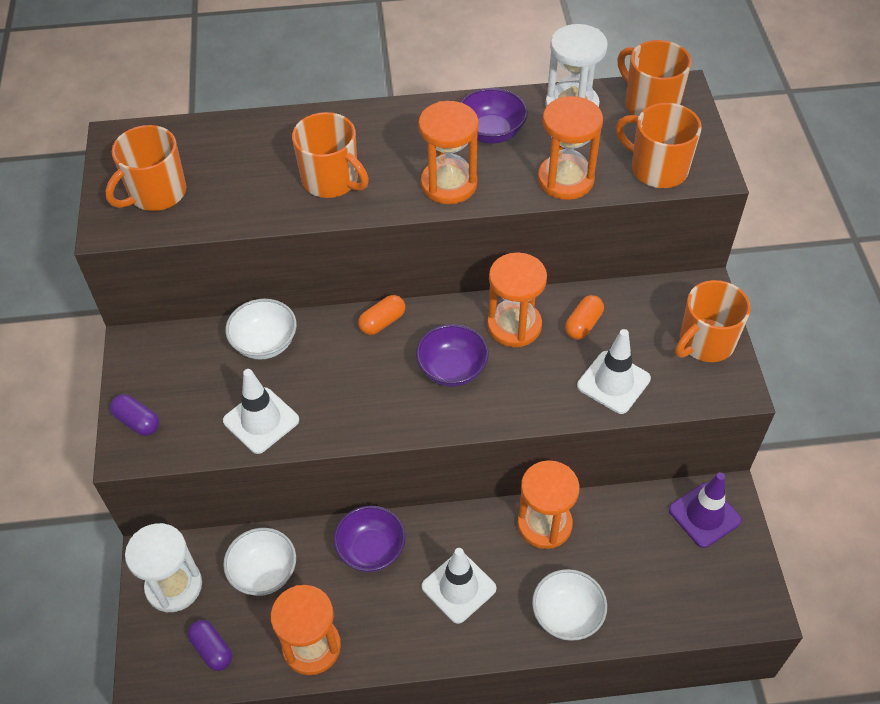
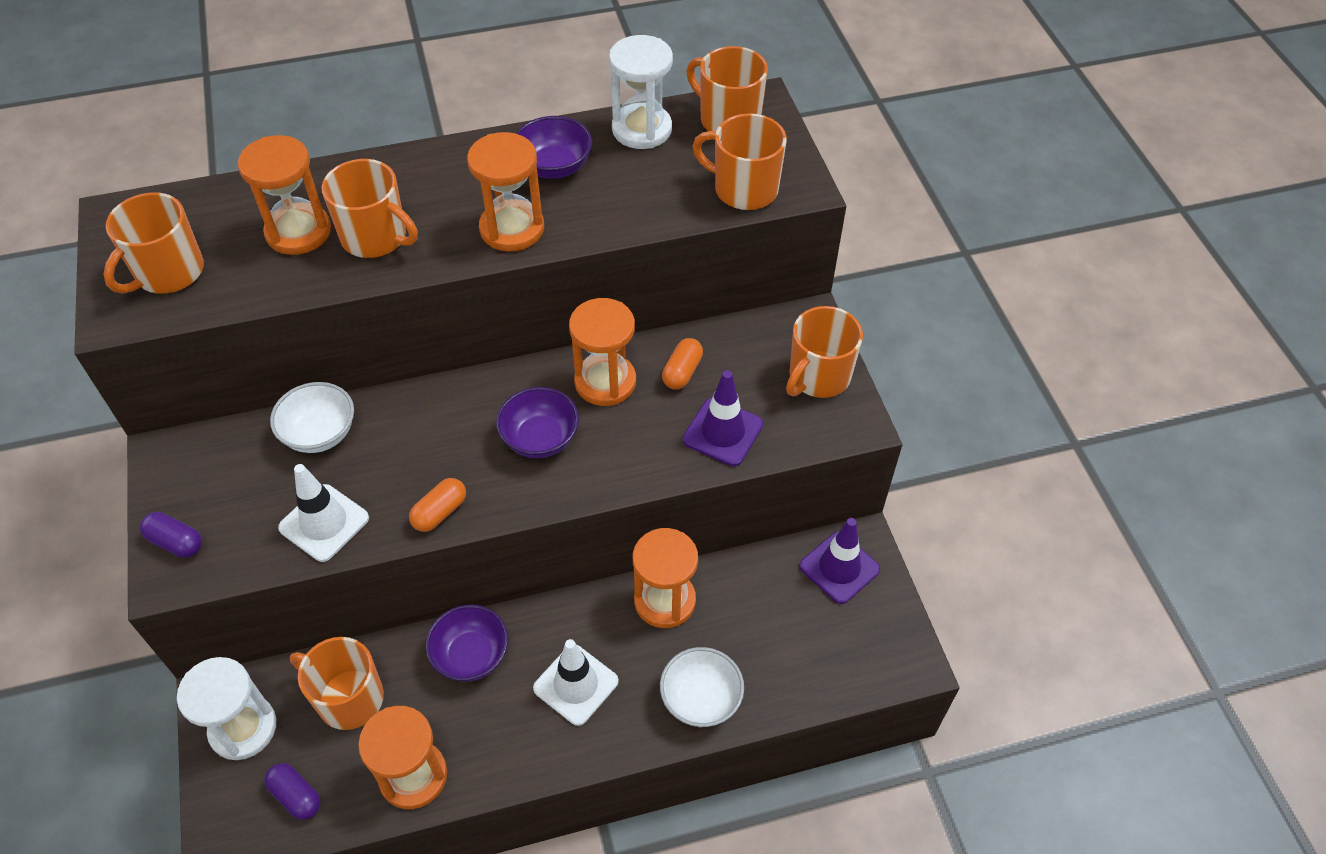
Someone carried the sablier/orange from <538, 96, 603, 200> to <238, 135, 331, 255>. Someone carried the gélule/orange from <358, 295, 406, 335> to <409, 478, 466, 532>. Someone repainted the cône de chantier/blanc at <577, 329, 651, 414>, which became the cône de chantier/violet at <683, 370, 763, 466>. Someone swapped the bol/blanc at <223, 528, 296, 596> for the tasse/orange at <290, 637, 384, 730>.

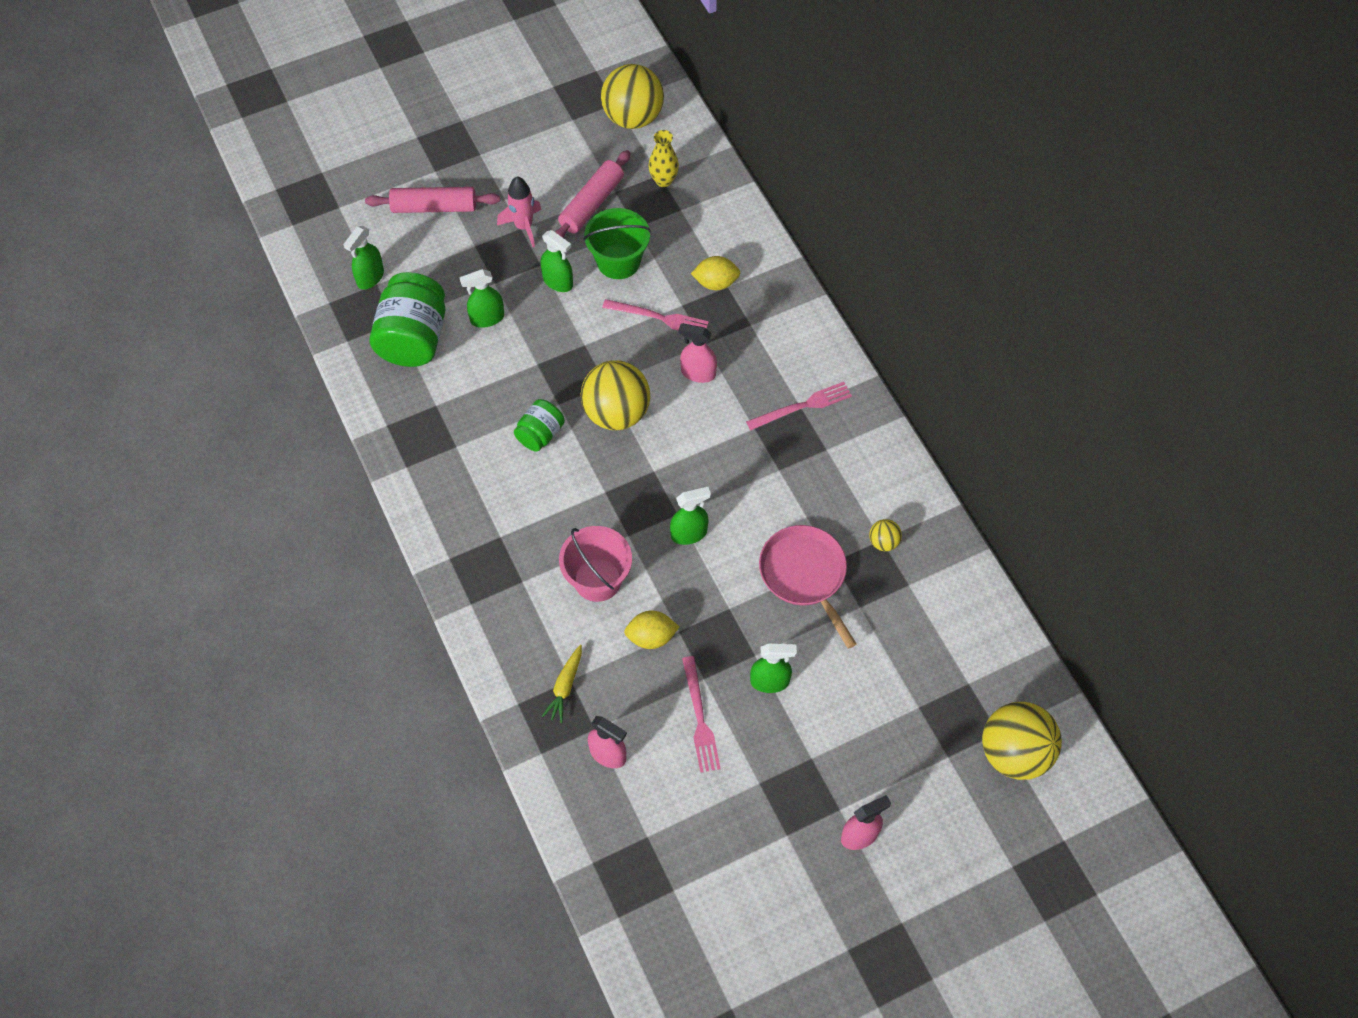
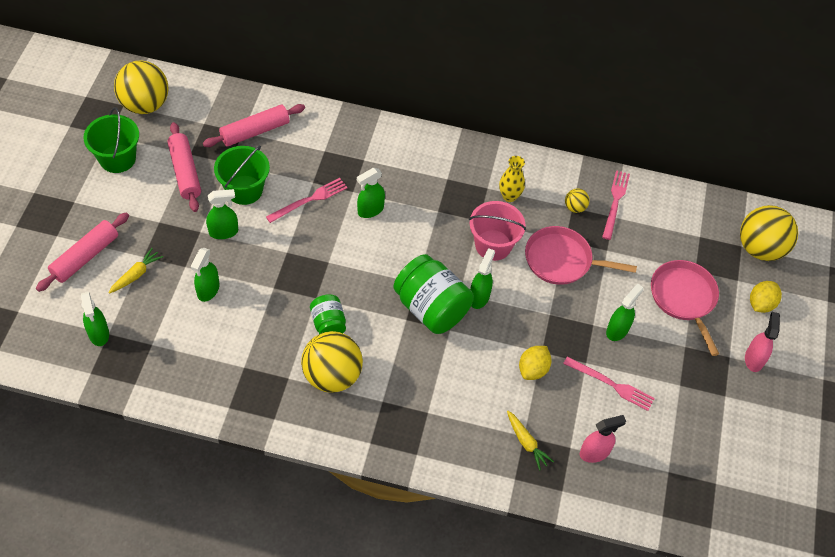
Someone carried the vase/jaune from <648, 130, 679, 187> to <499, 156, 525, 202>. Someone took away the fusée/rose at <497, 177, 542, 247>. Someone carried the citron/jaune from <691, 256, 740, 290> to <750, 281, 782, 313>. Someone carried the bocal/vert from <370, 272, 445, 367> to <394, 254, 474, 334>. Someone repainted the vaporisateur/rose at <679, 323, 717, 383>, which became the vaporisateur/vert at <357, 168, 385, 218>. Someone carried the balle/jaune from <581, 360, 650, 430> to <301, 331, 363, 393>. Someone carried the fourchette/rose from <746, 382, 852, 430> to <602, 170, 630, 240>. Someone carried the seau/rose from <559, 526, 632, 602> to <469, 201, 526, 261>. Someone put down the rouleau à pâtisserie/rose at <203, 104, 305, 147>. Someone put down the seau/vert at <84, 107, 139, 173>. Someone put down the carotte/jaune at <108, 248, 163, 294>. Someone put down the poêle/rose at <651, 260, 719, 356>.

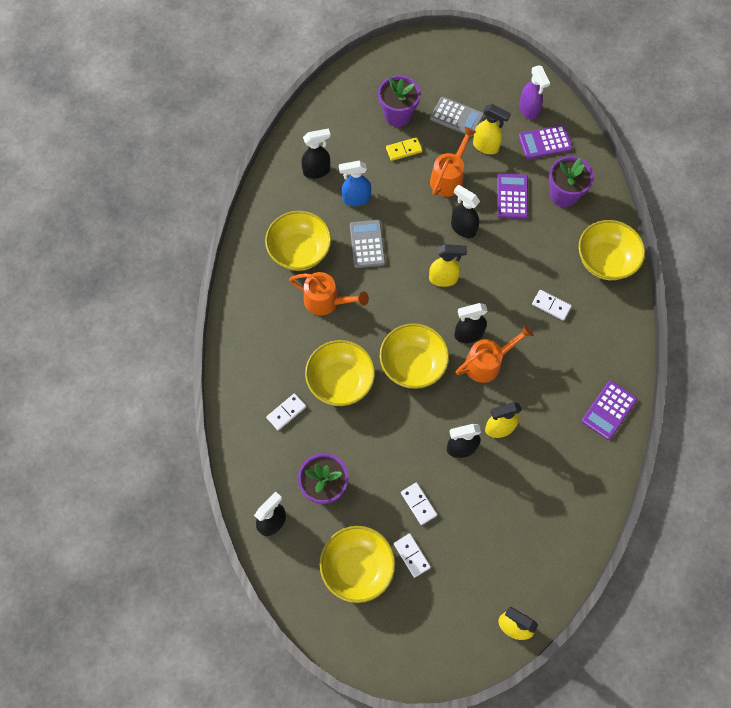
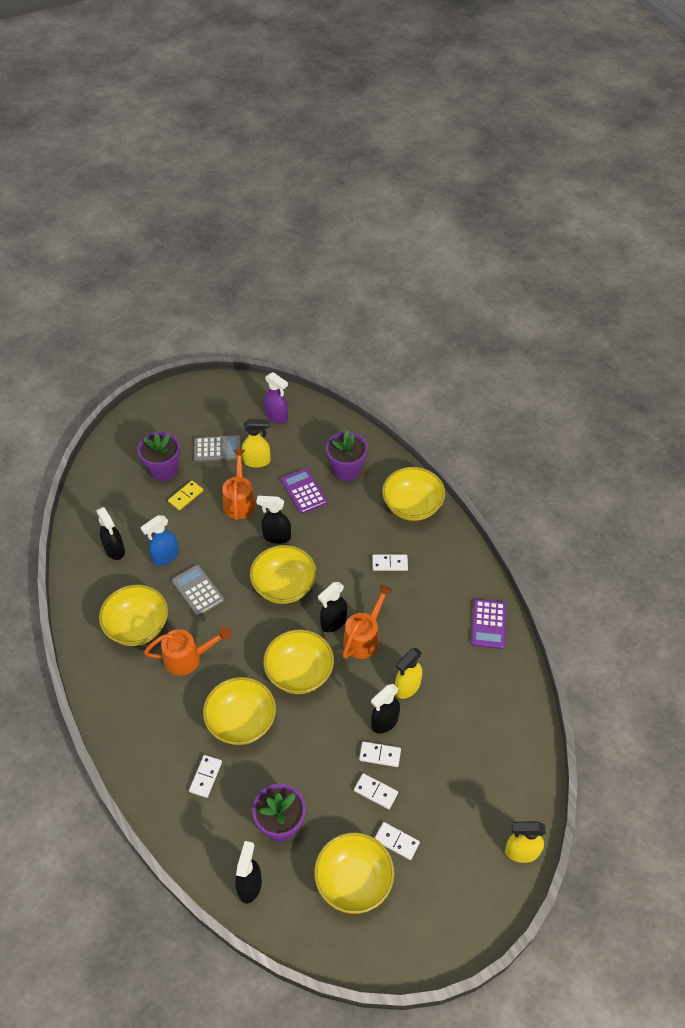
Someone took away the calculatrice/violet at <519, 125, 572, 159>. Someone rotated the vaporisateur/noir at <301, 128, 331, 179> by 105 degrees clockwise. Someone swapped the vaporisateur/jaune at <429, 244, 467, 287> for the bol/jaune at <250, 545, 317, 604>. Someone put down the domino/blanc at <359, 741, 401, 767>.

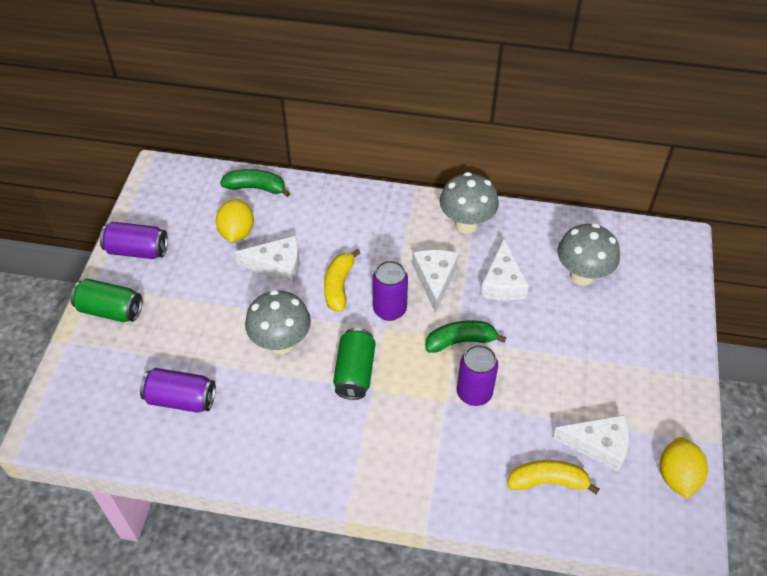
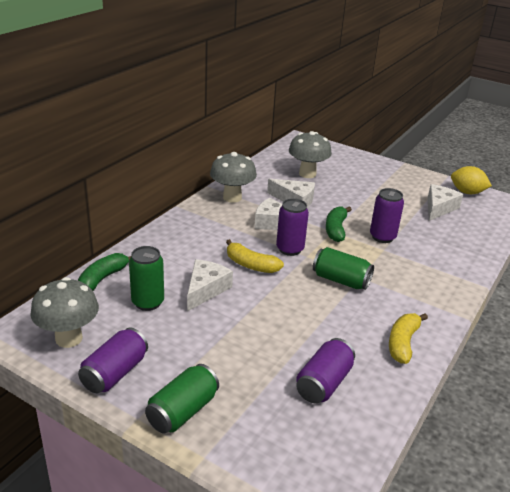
Someone swapped the citron/jaune at <216, 199, 254, 242> for the canette/vert at <129, 246, 164, 311>. Someone carried the champignon/gris from <245, 290, 311, 354> to <30, 277, 99, 348>. Someone carried the banane/jaune from <507, 460, 600, 494> to <389, 313, 428, 364>.

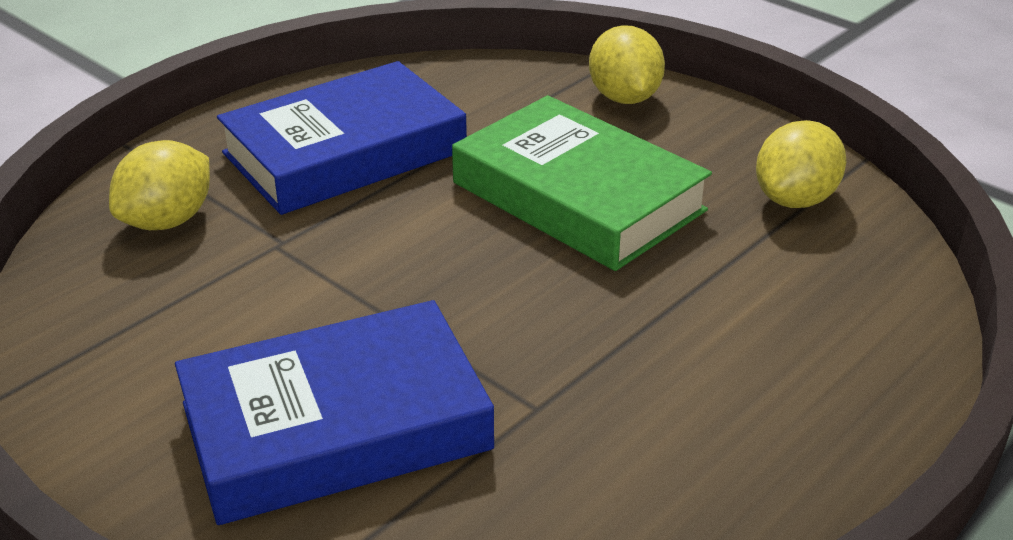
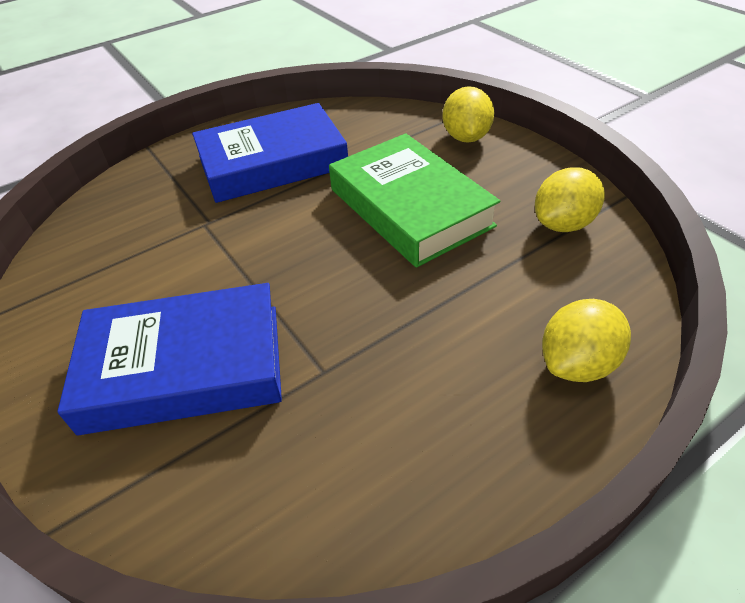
Someone carried the citron/jaune from <109, 140, 210, 230> to <542, 299, 631, 382>.

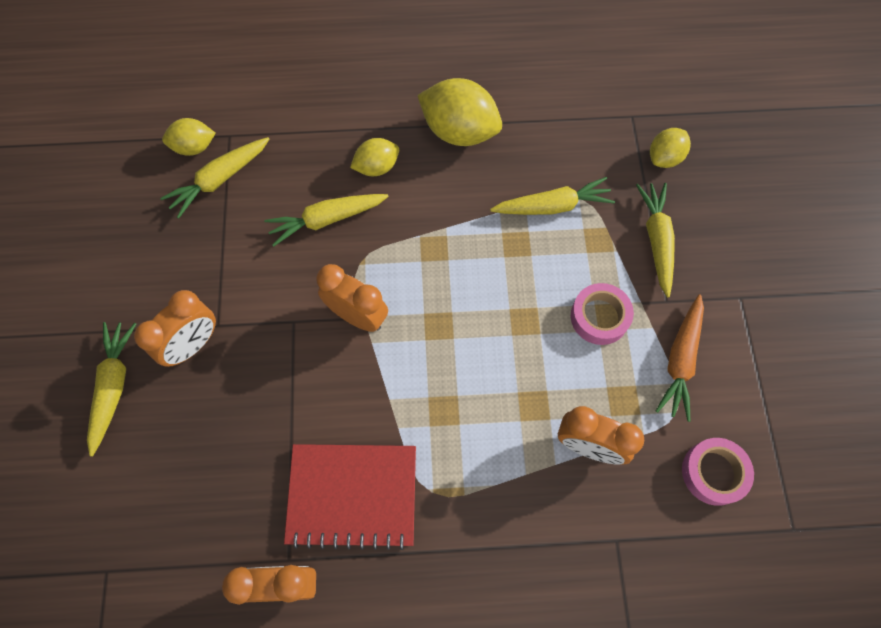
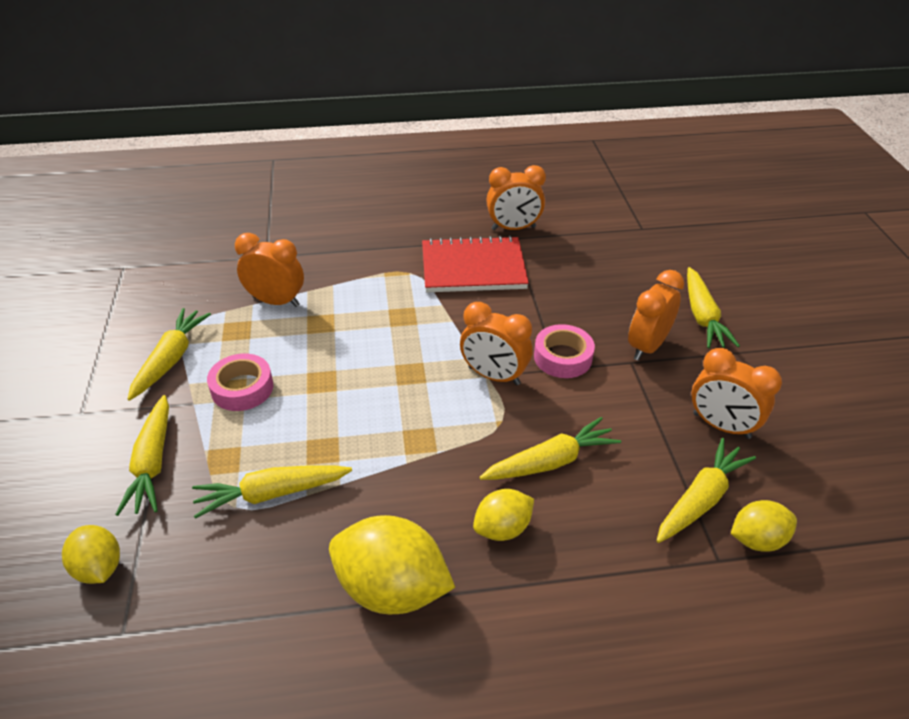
Someone rotated the citron/jaune at <650, 128, 691, 168> by 75 degrees counterclockwise. Someone repainted the carotte/orange at <656, 294, 704, 422>, which became the carotte/jaune at <128, 308, 211, 401>. Someone carried the ruban adhésif/rose from <682, 438, 754, 506> to <534, 324, 595, 378>. Someone put down the réveil/orange at <691, 348, 782, 439>.

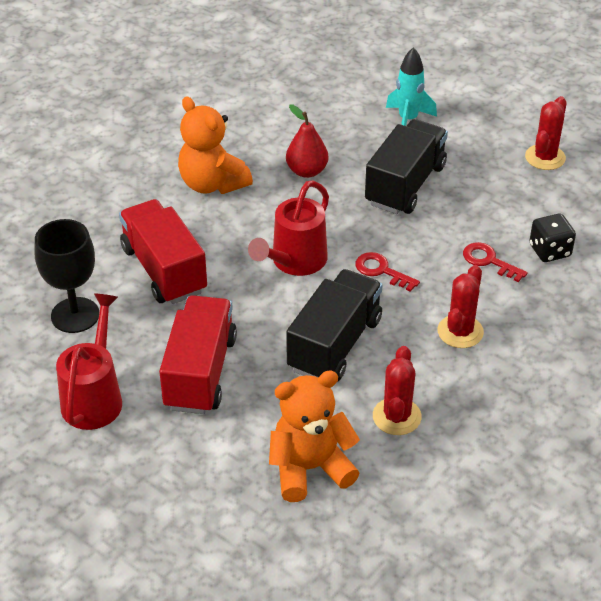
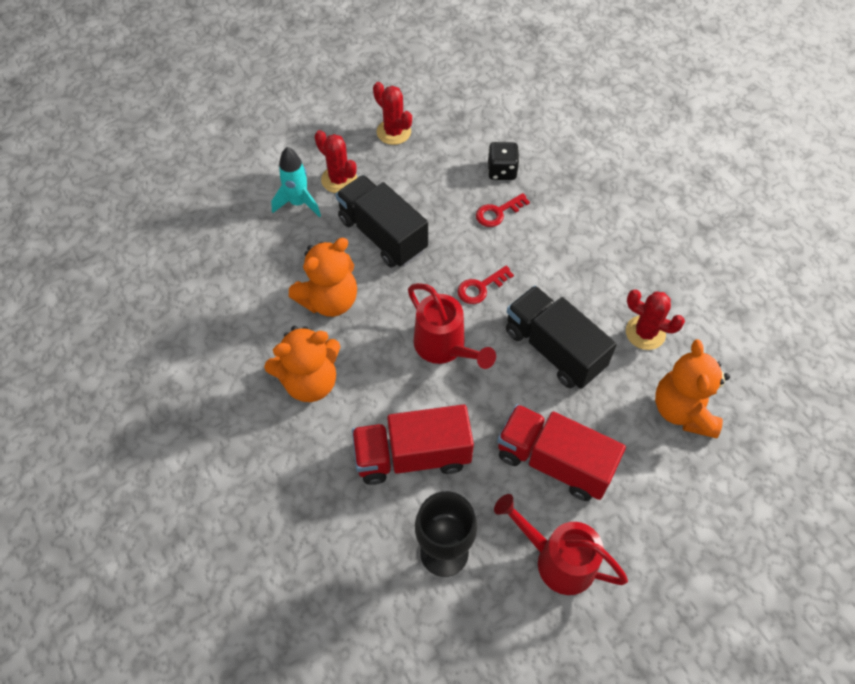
Someone swapped the poire/rouge at <286, 104, 328, 178> for the ours en peluche/orange at <289, 238, 357, 317>. Someone carried the cactus/rouge from <437, 265, 484, 348> to <315, 130, 357, 193>.

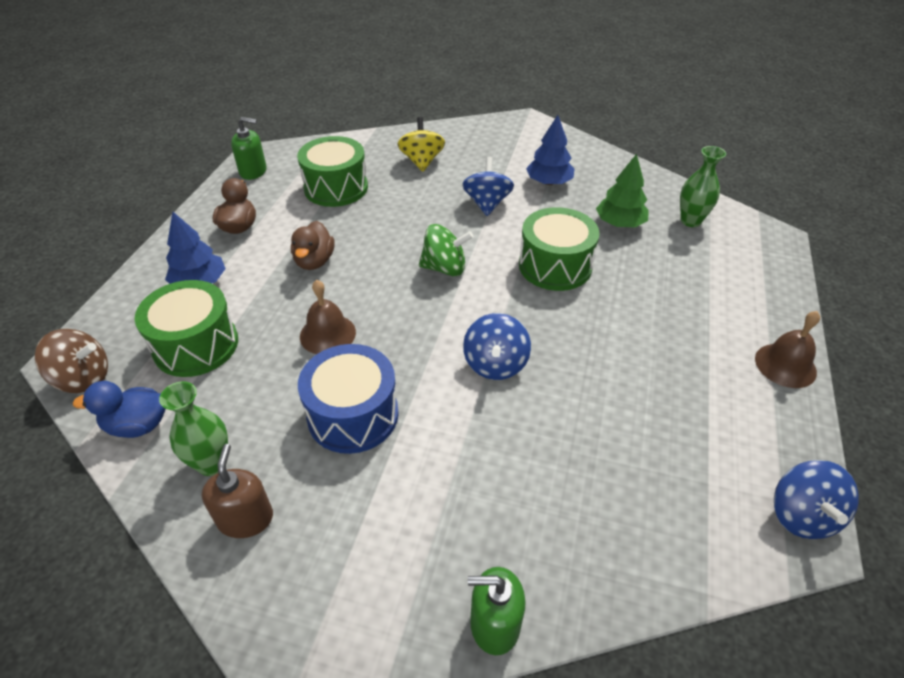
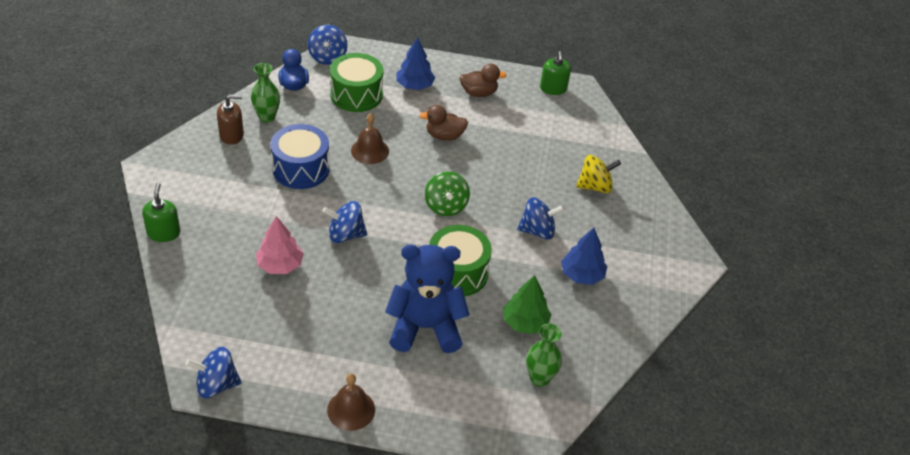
Someone took away the tambour/vert at <297, 136, 368, 207>. Someone repainted the toupie/marron at <35, 329, 108, 393>, which became the toupie/bleu at <308, 25, 348, 65>. Someone put down the arbre/rose at <256, 216, 304, 274>. Someone put down the ours en peluche/bleu at <385, 245, 470, 353>.

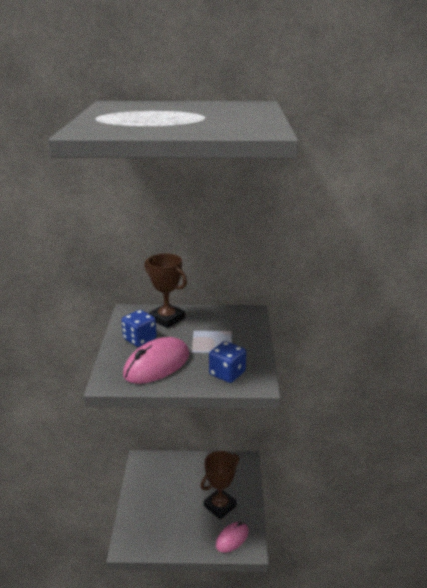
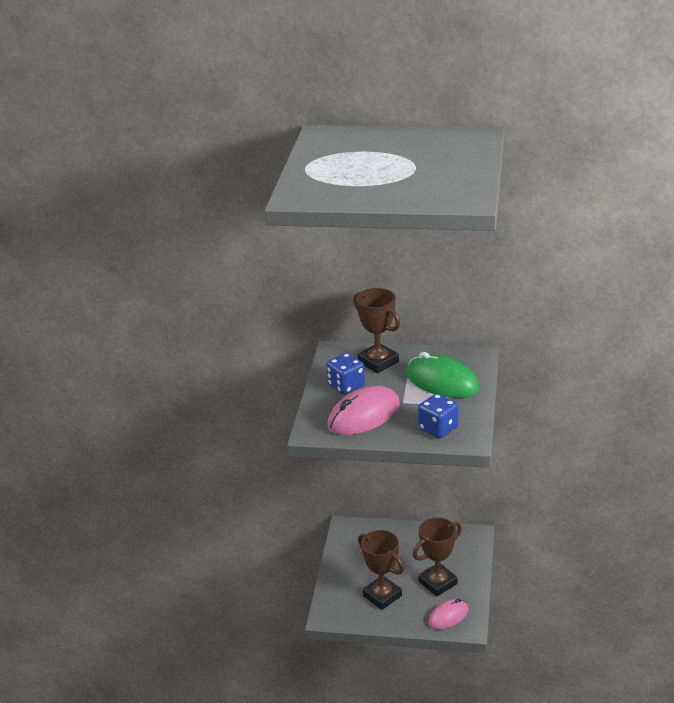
Someone put down the souris/vert at <406, 352, 480, 398>. Someone put down the trophée/marron at <358, 530, 404, 610>.

